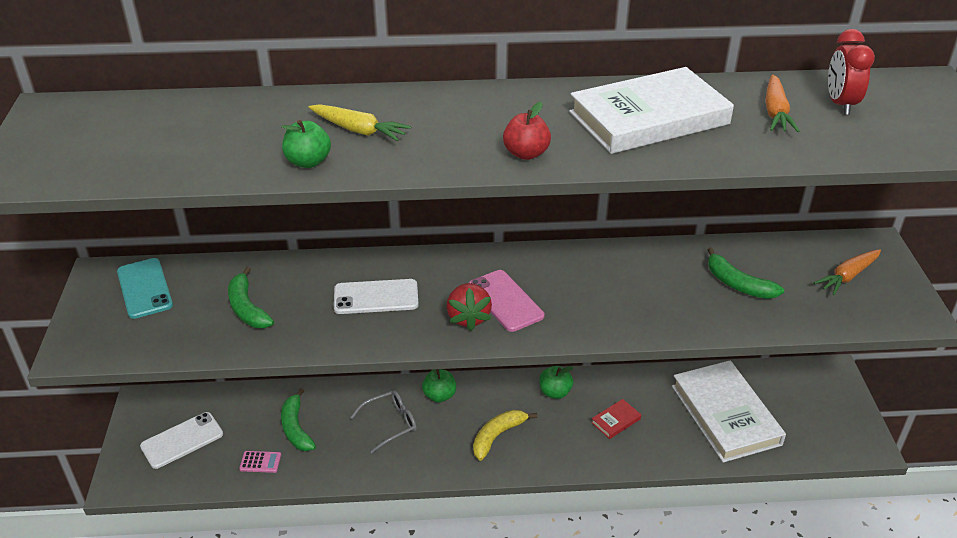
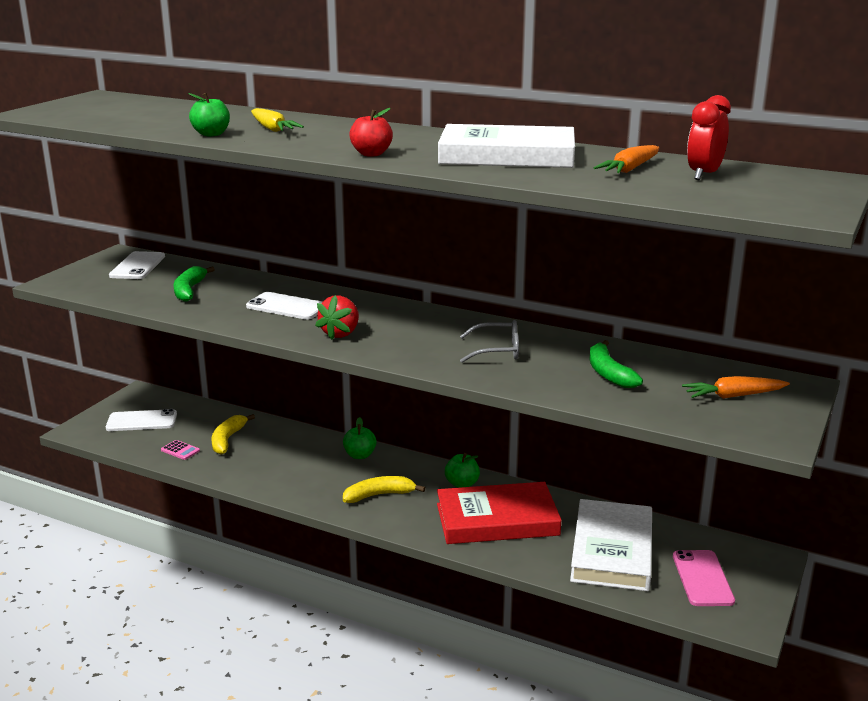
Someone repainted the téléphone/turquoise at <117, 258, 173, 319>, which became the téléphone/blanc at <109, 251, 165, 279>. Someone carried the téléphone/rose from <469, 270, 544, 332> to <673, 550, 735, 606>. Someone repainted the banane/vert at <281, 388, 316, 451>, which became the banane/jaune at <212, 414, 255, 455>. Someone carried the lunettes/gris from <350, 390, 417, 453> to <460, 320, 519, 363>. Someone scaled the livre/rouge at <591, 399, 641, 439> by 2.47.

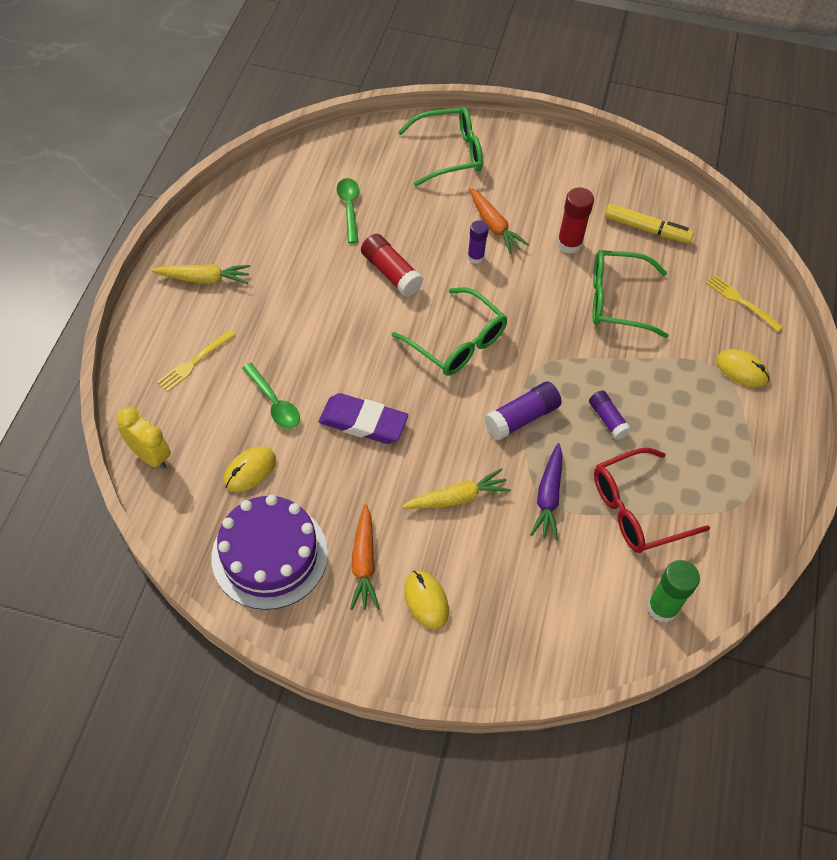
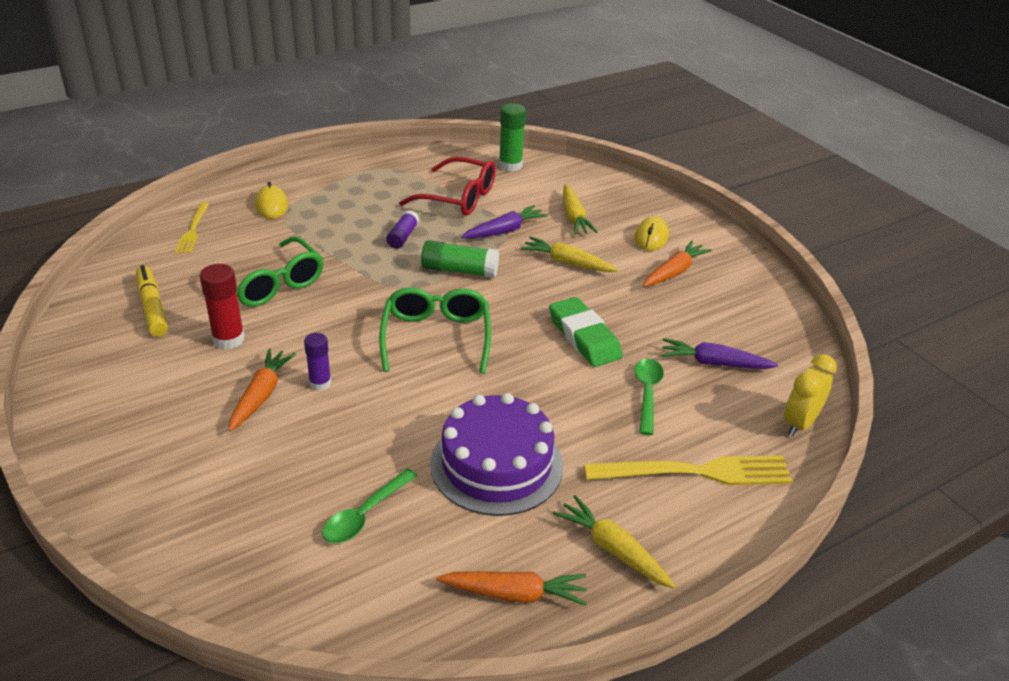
Someone took away the lunettes/vert at <398, 107, 483, 186>. Someone took away the bâton de colle/rouge at <361, 234, 424, 297>. Someone scaled the fourchette/jaune at <157, 329, 236, 392> by 1.74. Someone repainted the bâton de colle/violet at <484, 381, 562, 441>, which became the bâton de colle/vert at <421, 240, 499, 278>. Someone repainted the gomme/violet at <319, 393, 408, 444>, which became the gomme/vert at <549, 297, 623, 367>. Someone rotated the réveil/jaune at <117, 407, 171, 469> by 45 degrees clockwise. Someone swapped the souris/jaune at <224, 446, 276, 492> for the carotte/violet at <661, 338, 778, 369>. Someone carried the gâteau/violet from <211, 495, 328, 610> to <430, 393, 563, 516>. Someone put down the carotte/jaune at <563, 184, 598, 235>. Someone put down the carotte/orange at <436, 571, 587, 606>.

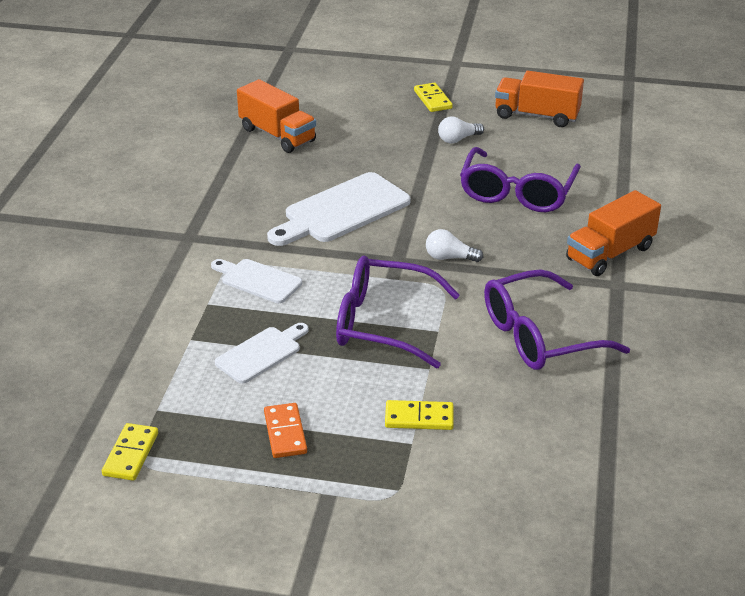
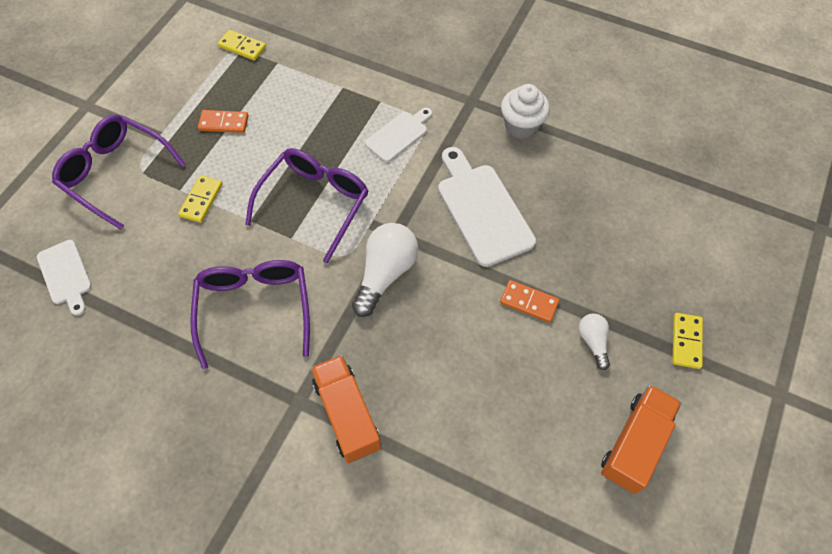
Someone took away the camion/orange at <237, 79, 316, 153>. Someone rotated the domino/jaune at <414, 83, 453, 112> by 75 degrees counterclockwise. Someone carried the lunettes/violet from <460, 147, 581, 212> to <52, 115, 186, 230>. Someone scaled the ampoule/blanc at <426, 229, 484, 262> by 1.84. Someone carried the planche à découper/blanc from <215, 323, 309, 384> to <37, 240, 92, 316>. Someone put down the muffin/blanc at <501, 84, 550, 139>. Someone put down the domino/orange at <500, 280, 559, 323>.

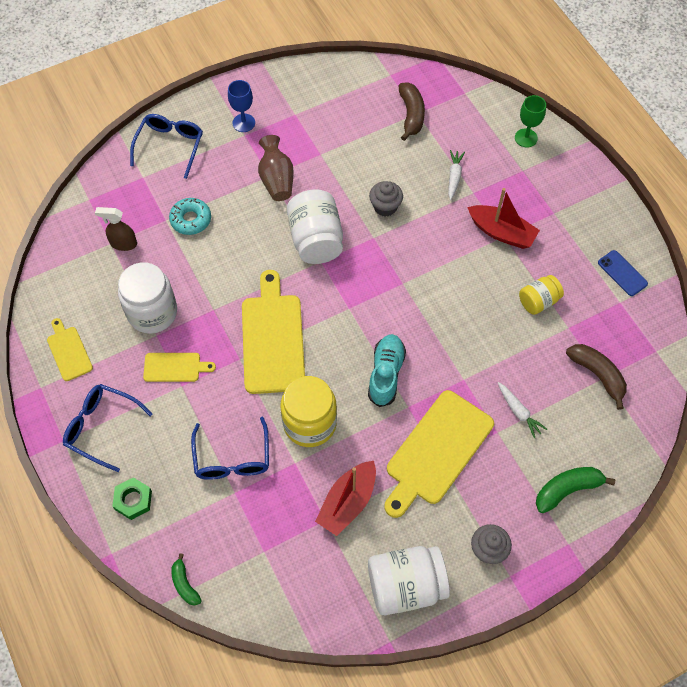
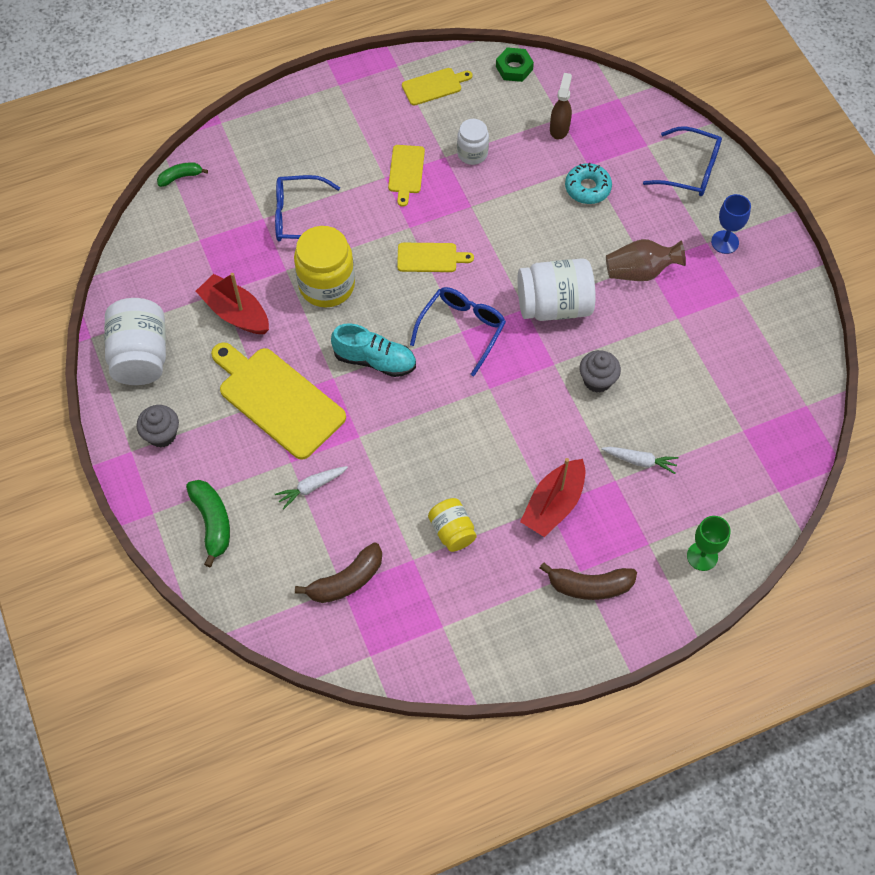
Someone carried the banane/marron from <399, 83, 425, 141> to <540, 562, 637, 600>. Someone took away the téléphone/bleu at <598, 250, 648, 296>. Someone scaled the bocal/blanc at <118, 262, 177, 334> by 0.58. Someone scaled the planche à découper/jaune at <242, 270, 305, 394> by 0.51. Someone carried the lunettes/bleu from <63, 384, 153, 472> to <410, 287, 506, 376>. Someone carried the écrou/vert from <112, 477, 152, 520> to <496, 47, 534, 82>.

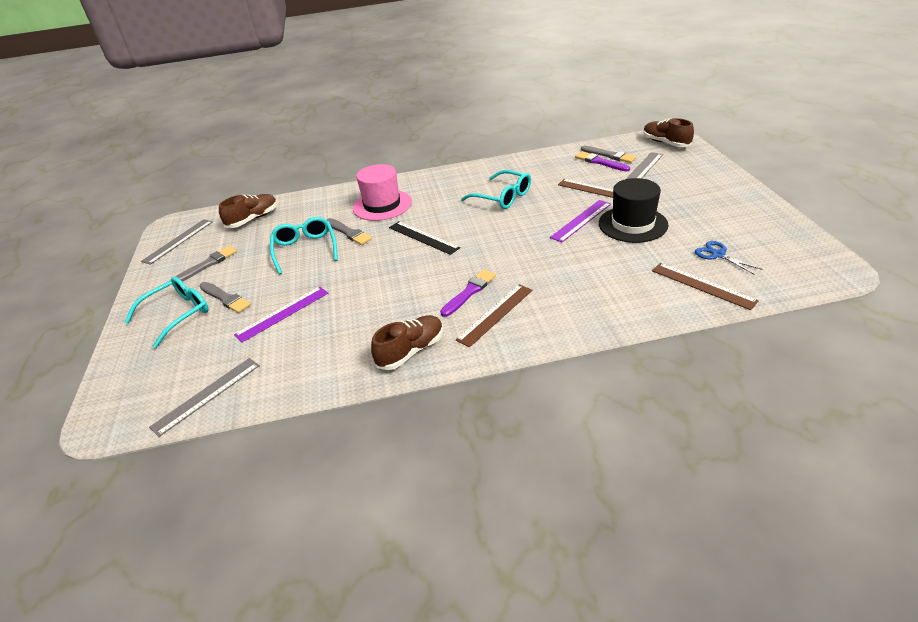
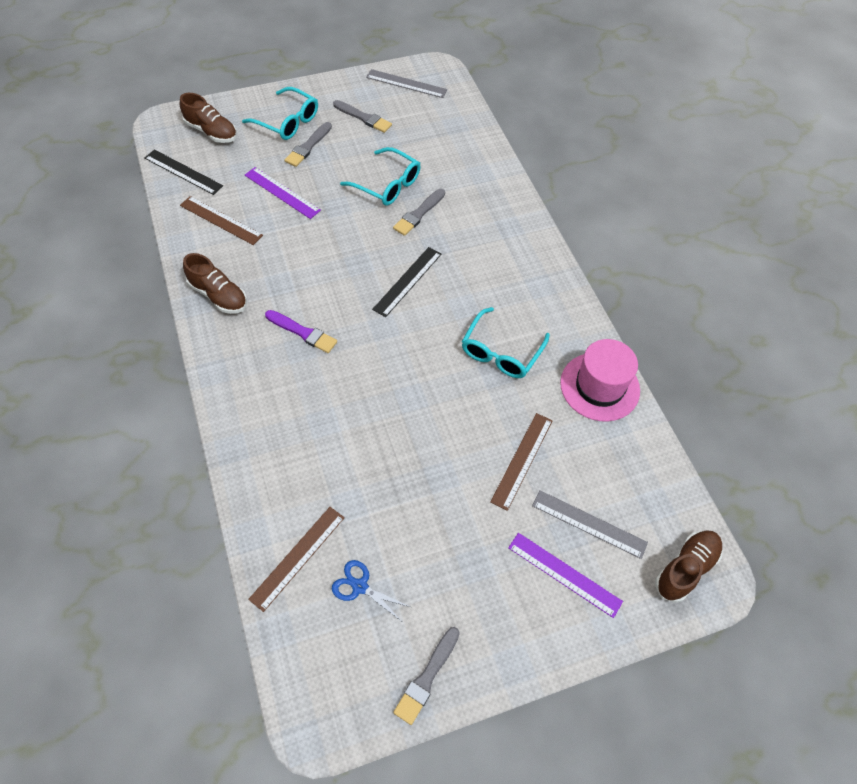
Someone carried the pinceau/gris from <581, 146, 636, 163> to <393, 627, 460, 725>. Someone took away the pinceau/violet at <575, 151, 630, 171>. Someone carried the chapeau/rose from <353, 164, 412, 221> to <560, 339, 640, 422>. Someone took away the chapeau/noir at <599, 178, 668, 243>. Someone carried the chaussure/marron from <219, 194, 277, 228> to <180, 93, 237, 143>. Someone carried the règle/violet from <550, 200, 611, 242> to <508, 533, 623, 618>. Someone rotated the lunettes/turquoise at <270, 217, 338, 274> by 60 degrees clockwise. Someone rotated the ciseaux/bleu at <695, 241, 763, 275> by 105 degrees counterclockwise. Someone carried the règle/marron from <456, 284, 533, 347> to <180, 196, 263, 245>. Someone repainted the règle/gris at <149, 358, 260, 437>, which became the règle/noir at <145, 150, 223, 195>.

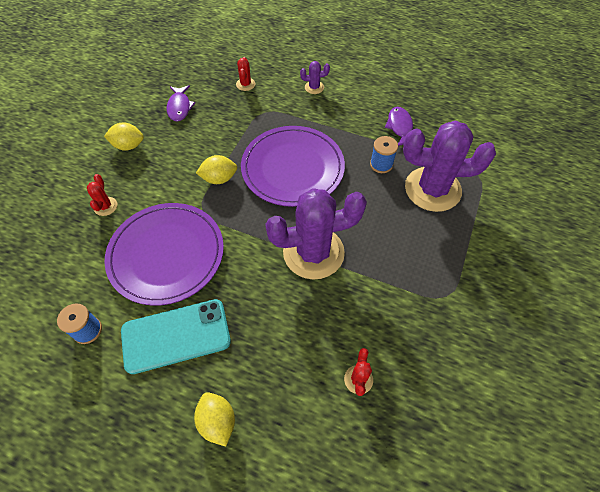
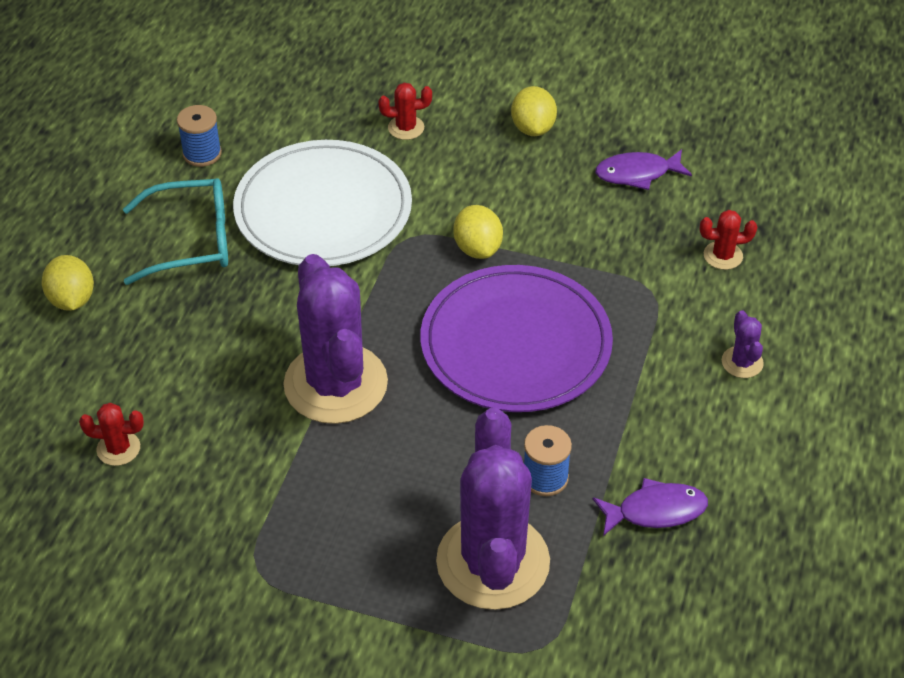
Someone repainted the assiette/violet at <104, 203, 224, 306>, which became the assiette/blanc at <233, 140, 412, 266>. Someone swapped the téléphone/turquoise at <121, 299, 231, 374> for the lunettes/turquoise at <123, 178, 228, 285>. Someone rotated the citron/jaune at <194, 392, 235, 447> by 75 degrees counterclockwise.

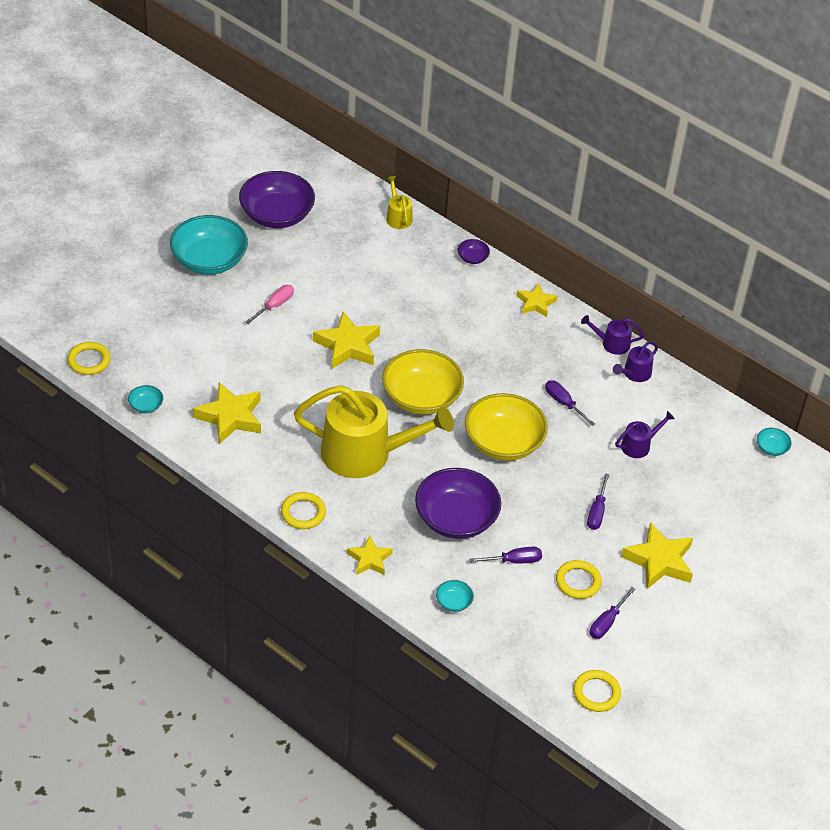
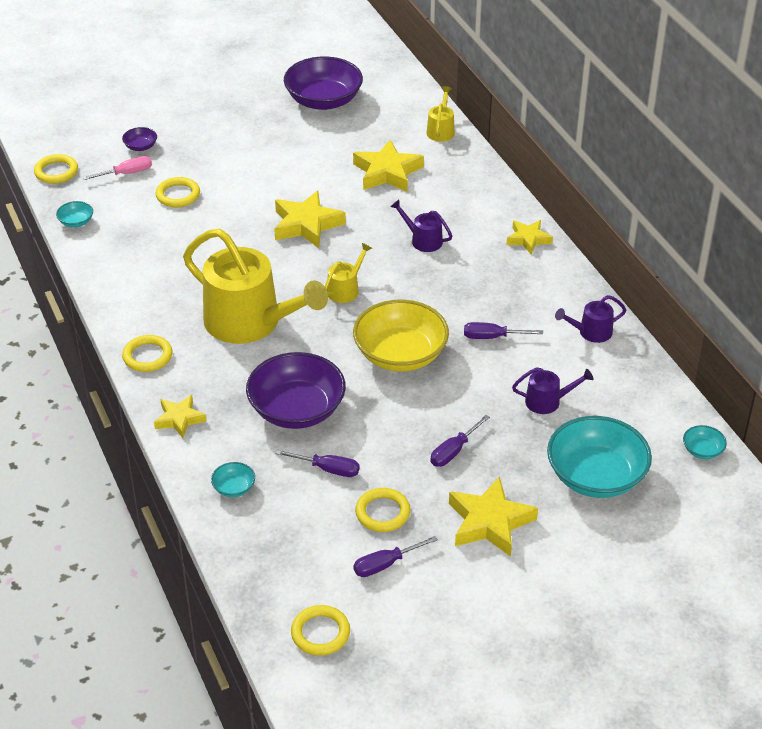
Someone carried the bol/turquoise from <170, 215, 248, 275> to <547, 416, 652, 498>. Someone carried the bol/violet from <458, 239, 490, 264> to <122, 127, 157, 151>. Someone carried the tournevis/rose from <245, 285, 294, 324> to <83, 156, 152, 180>. Someone carried the arrosoir/violet from <581, 315, 645, 355> to <390, 200, 452, 252>. Someone swapped the bol/jaune at <382, 349, 464, 415> for the arrosoir/jaune at <325, 243, 372, 303>. Someone rotated the tournevis/violet at <545, 380, 595, 426> by 75 degrees counterclockwise. Someone carried the étoile/jaune from <193, 382, 261, 444> to <353, 140, 424, 192>. Someone put down the anneau/jaune at <155, 177, 200, 207>.

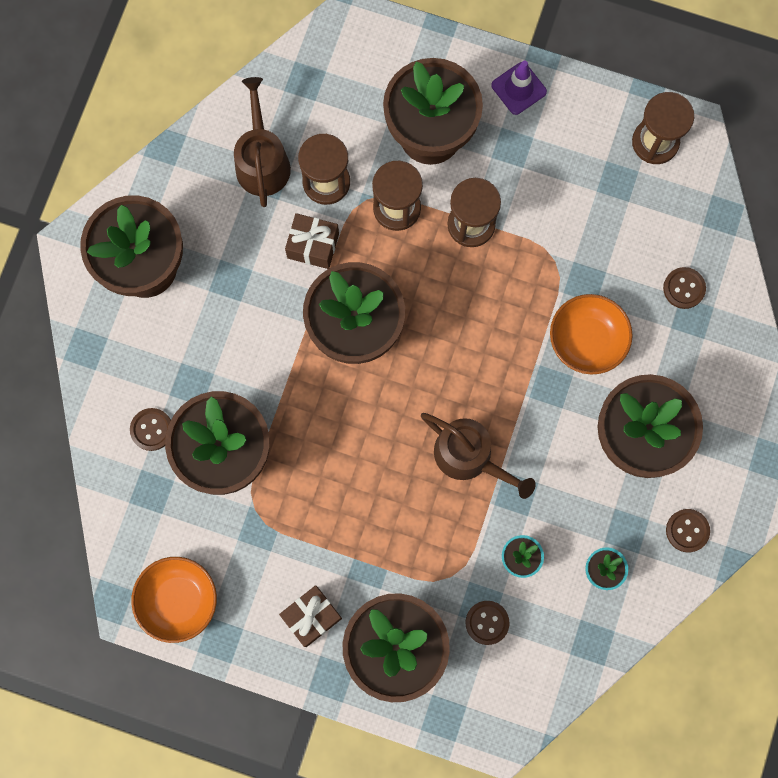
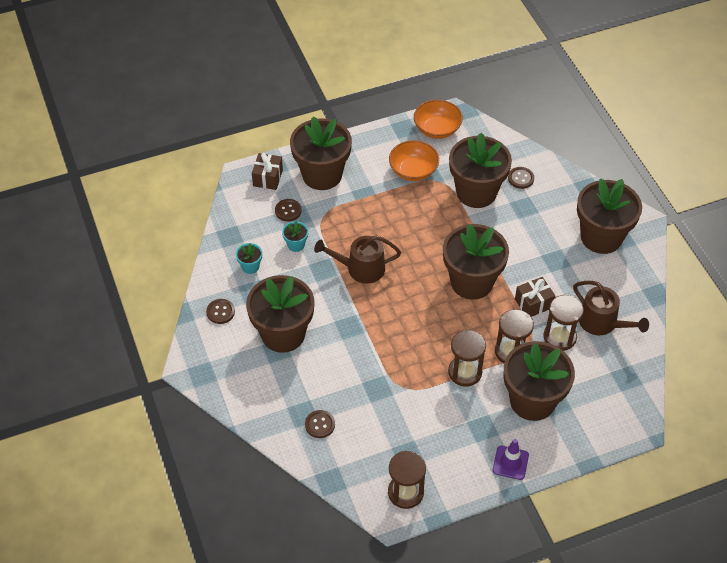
Someone carried the bol/orange from <550, 294, 633, 374> to <389, 140, 439, 181>. Someone carried the cadeau/marron from <279, 585, 342, 647> to <252, 153, 283, 190>.

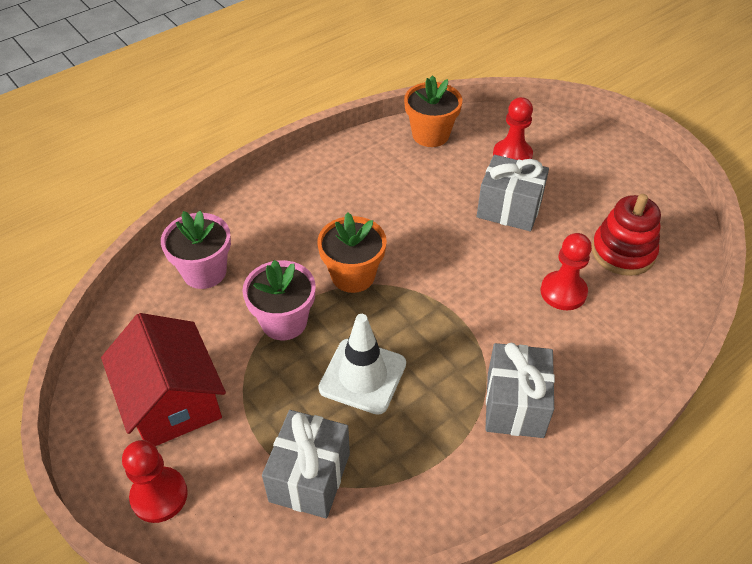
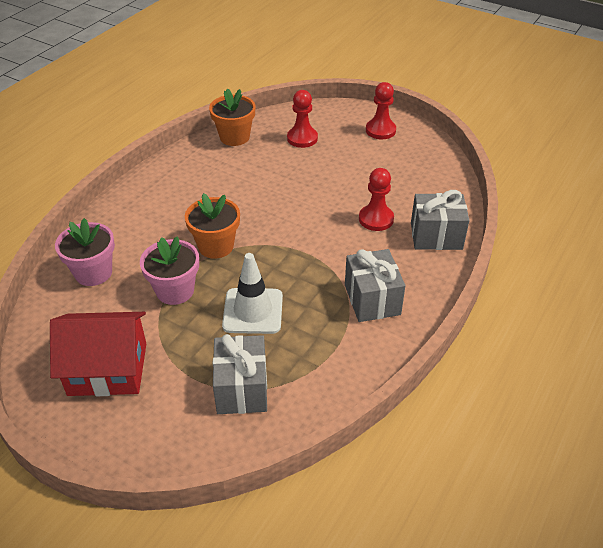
Someone carried the cadeau/gris from <477, 155, 549, 231> to <411, 190, 470, 250>. Someone took away the jouet à empiler/rouge at <591, 194, 661, 276>. Someone rotated the maison/rouge at <101, 313, 226, 446> by 45 degrees counterclockwise. Someone carried the pion/rouge from <122, 440, 188, 523> to <366, 82, 396, 139>.

